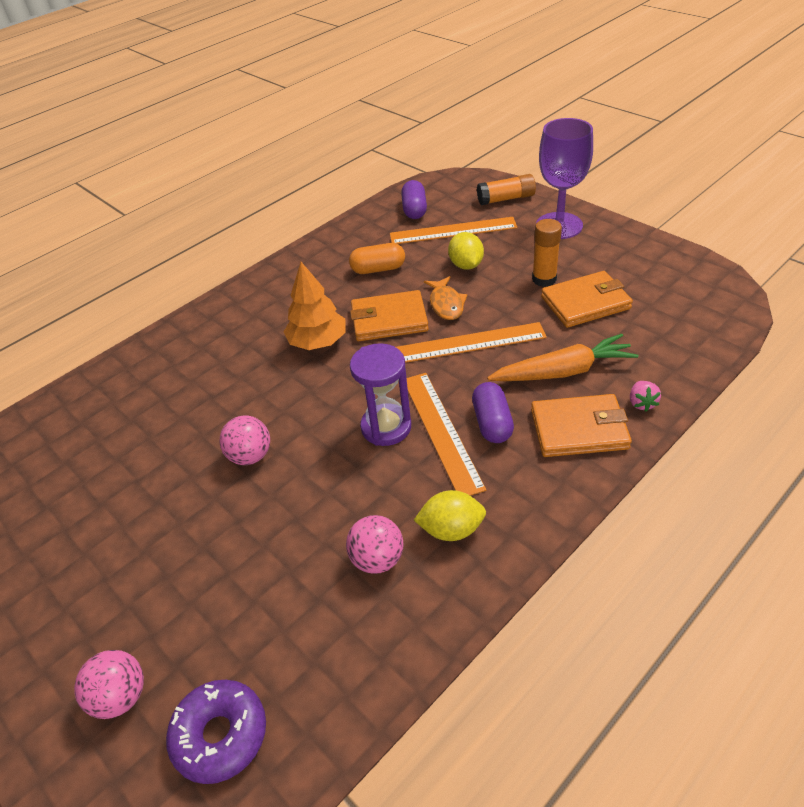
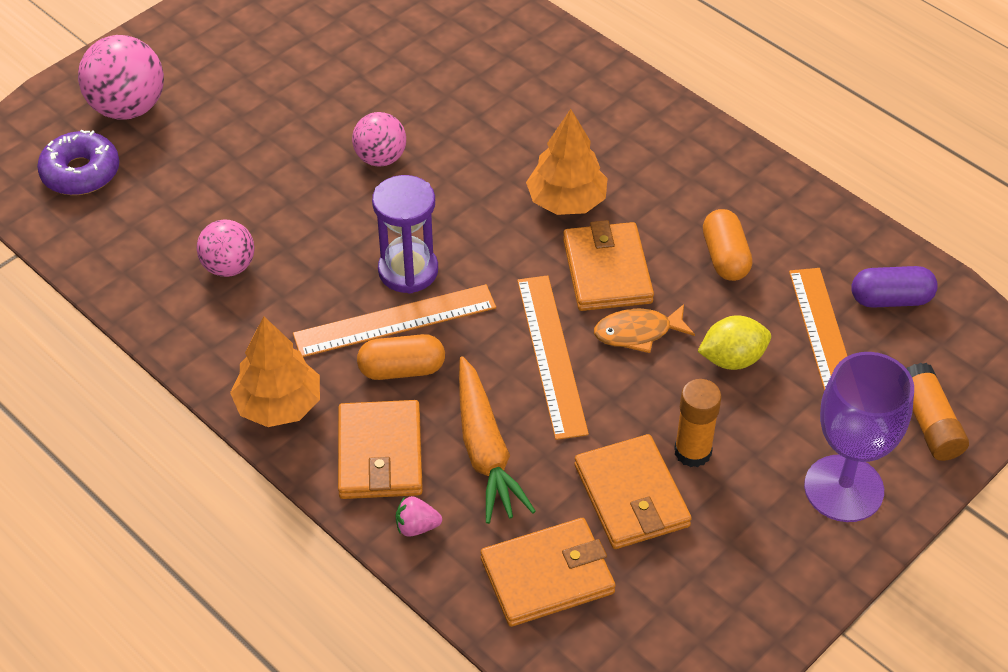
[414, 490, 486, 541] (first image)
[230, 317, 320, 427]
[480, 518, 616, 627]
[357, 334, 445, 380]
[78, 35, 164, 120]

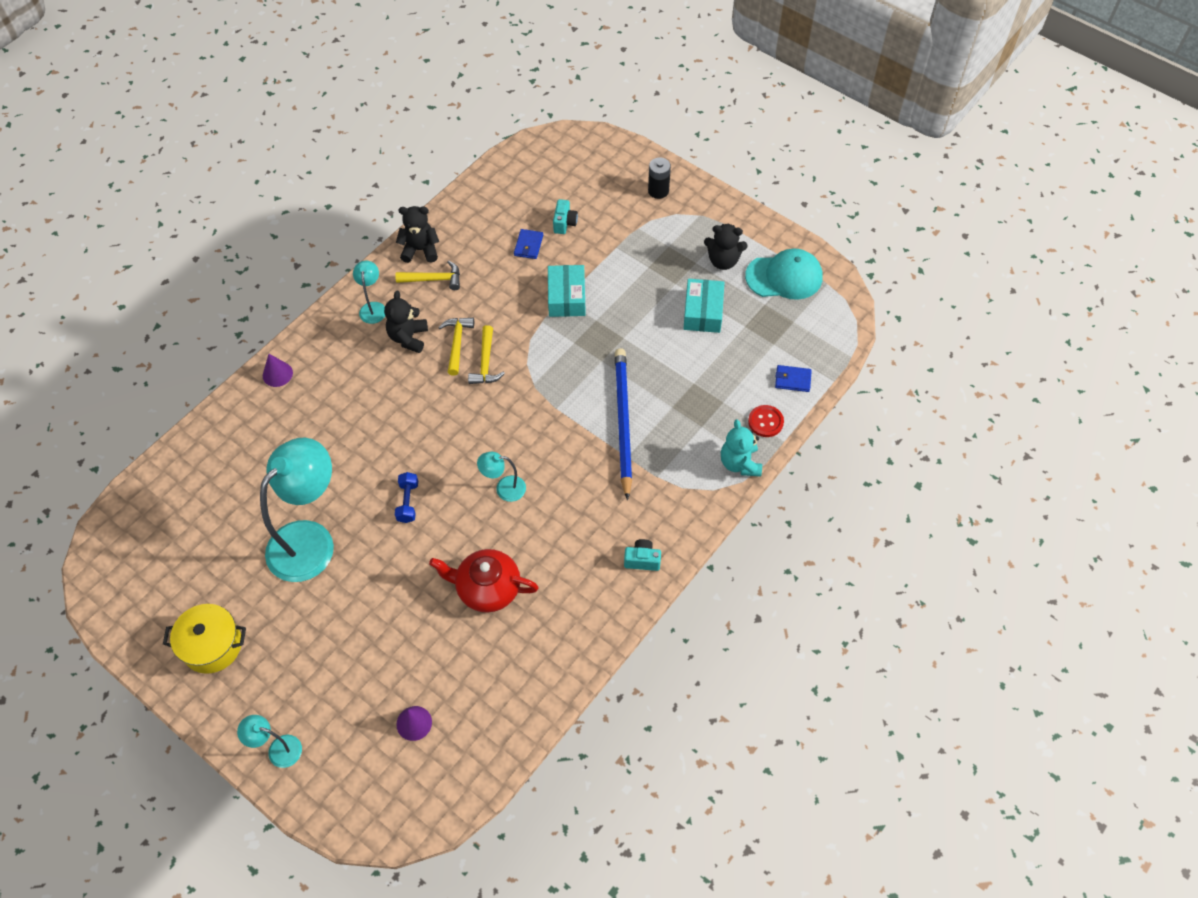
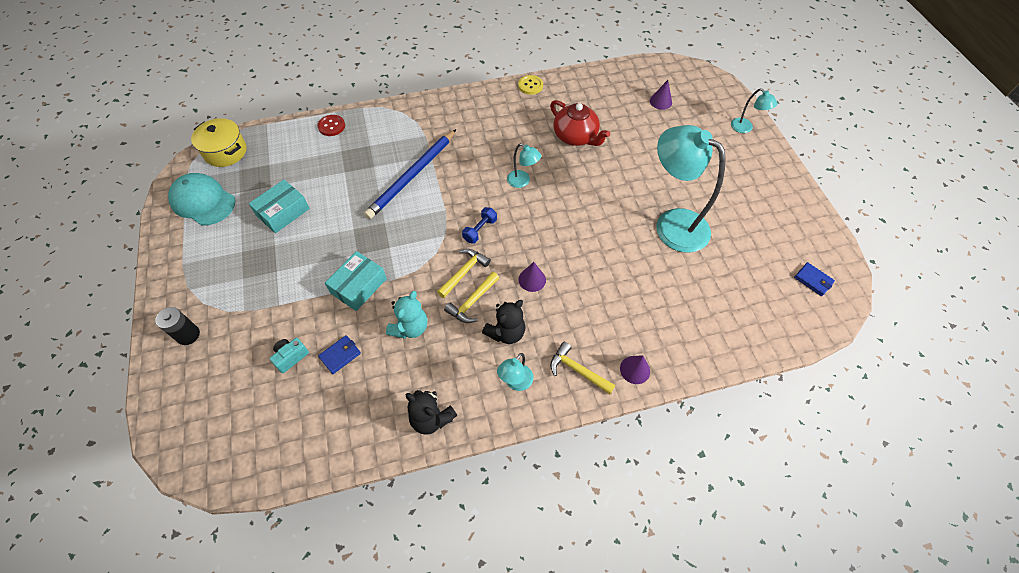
[624, 539, 661, 571] (first image)
[704, 223, 747, 270] (first image)
[518, 75, 543, 95]
[518, 262, 546, 292]
[191, 118, 246, 167]
[550, 342, 616, 394]
[462, 207, 497, 244]
[386, 291, 427, 339]
[794, 262, 835, 296]
[656, 125, 726, 253]

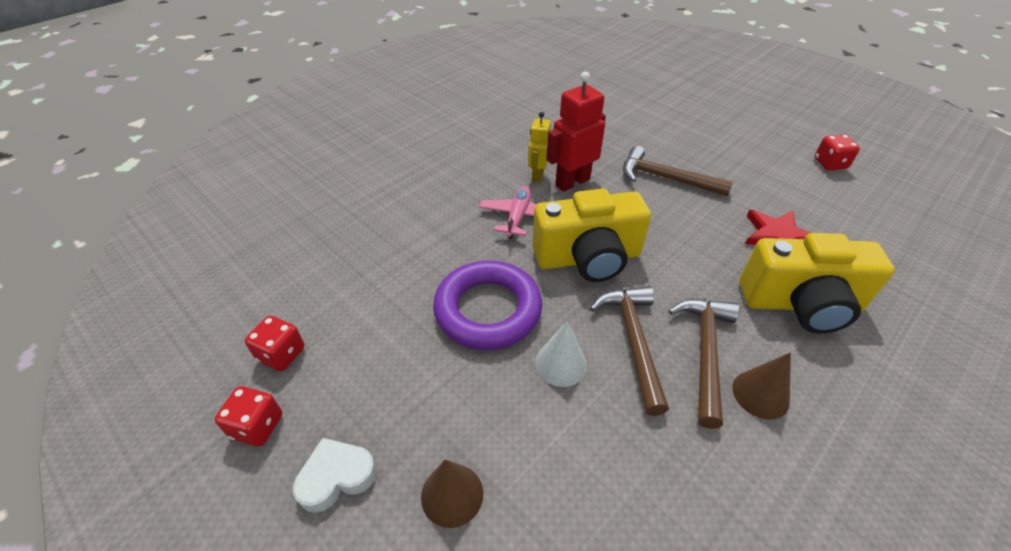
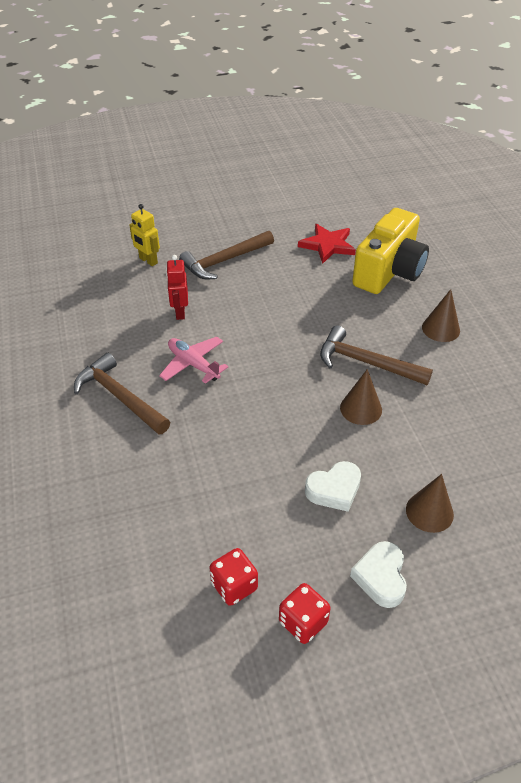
[433, 261, 542, 350] (first image)
[532, 189, 651, 282] (first image)
[814, 135, 860, 170] (first image)
[305, 461, 361, 512]
[129, 204, 160, 266]
[74, 353, 170, 435]
[340, 369, 382, 425]
[166, 255, 188, 320]

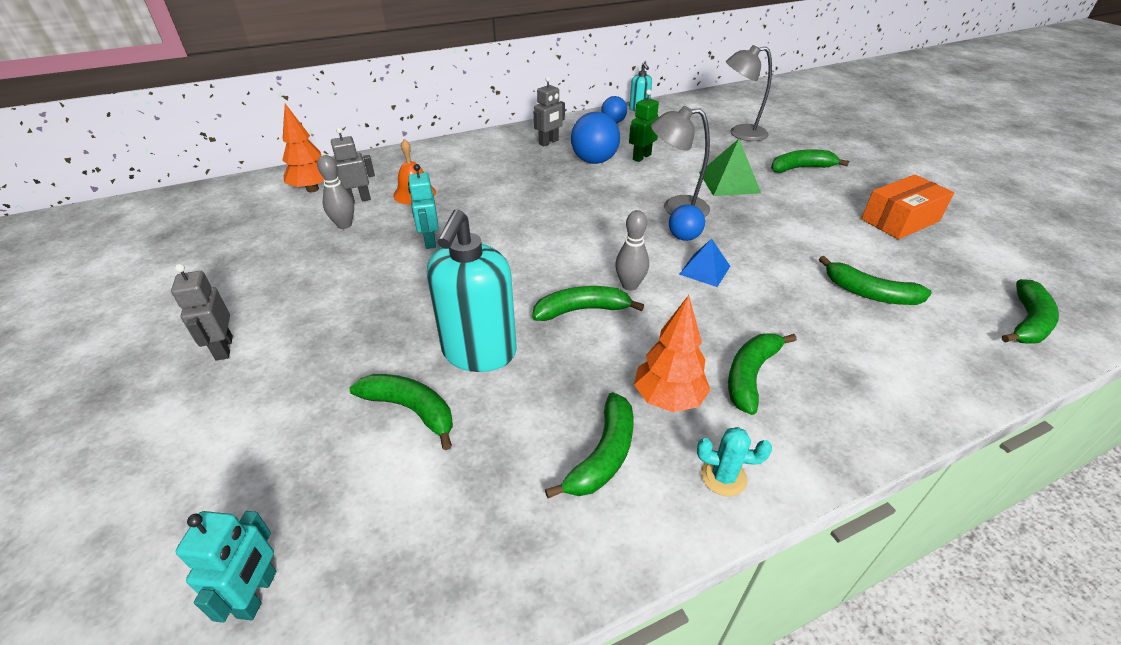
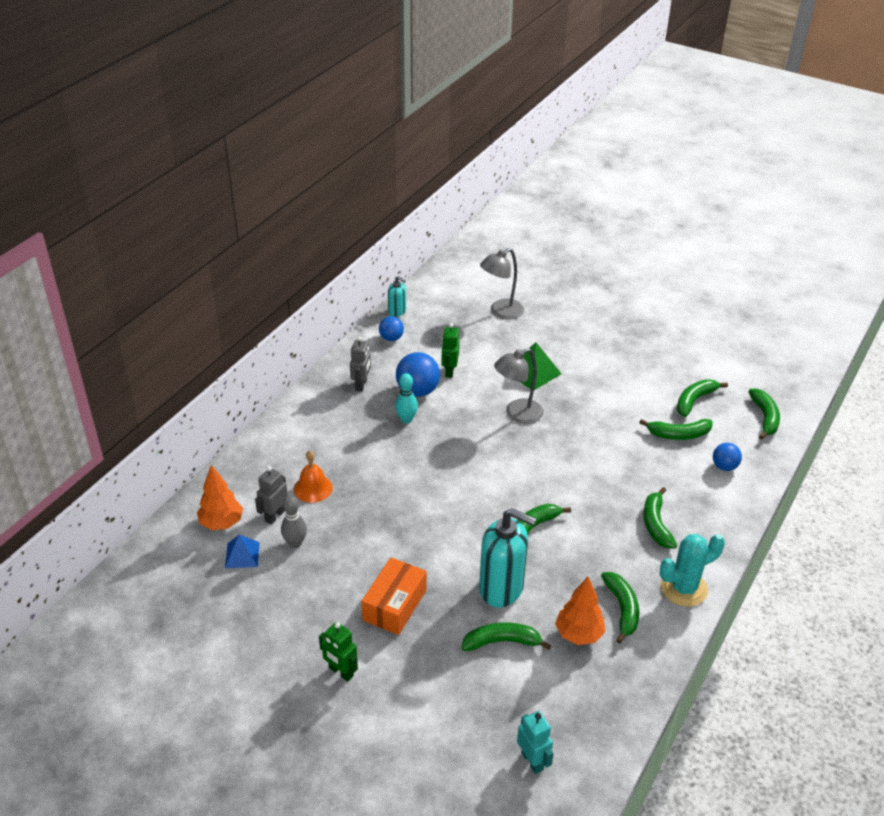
[408, 164, 439, 249] (first image)
[615, 210, 649, 291] (first image)
[395, 373, 418, 423]
[555, 577, 605, 645]
[713, 443, 742, 471]
[225, 535, 260, 568]
[677, 379, 728, 417]
[361, 557, 427, 635]
[319, 622, 358, 682]
[479, 508, 536, 607]
[660, 534, 725, 607]

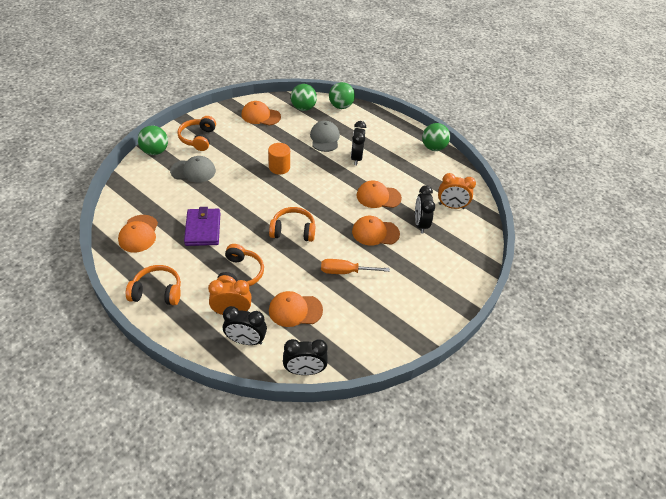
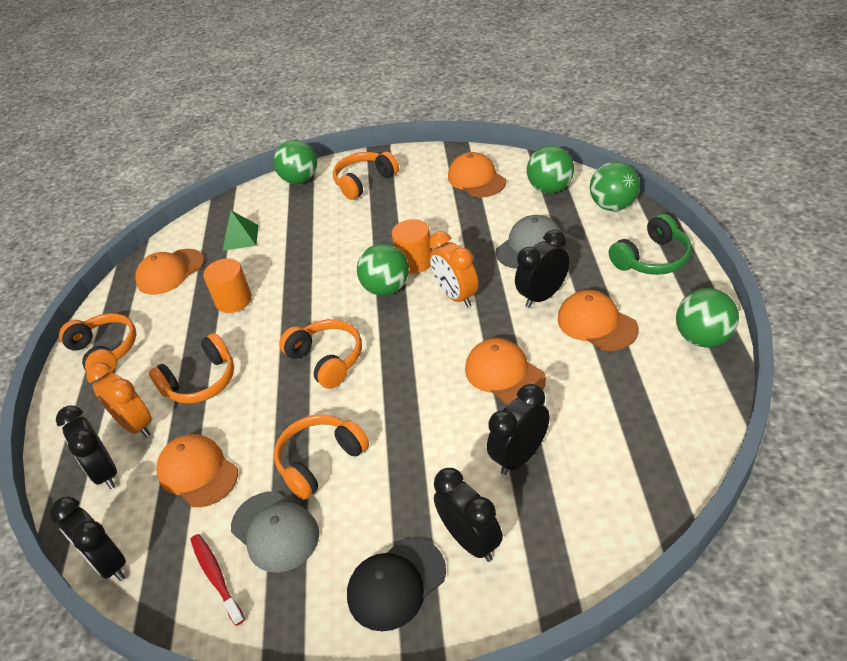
[190, 534, 245, 626]
[223, 210, 259, 251]
[347, 538, 446, 631]
[357, 244, 409, 296]
[434, 468, 503, 562]
[609, 214, 692, 275]
[231, 491, 319, 573]
[558, 290, 639, 351]
[429, 231, 478, 307]
[203, 258, 252, 313]
[274, 415, 369, 500]

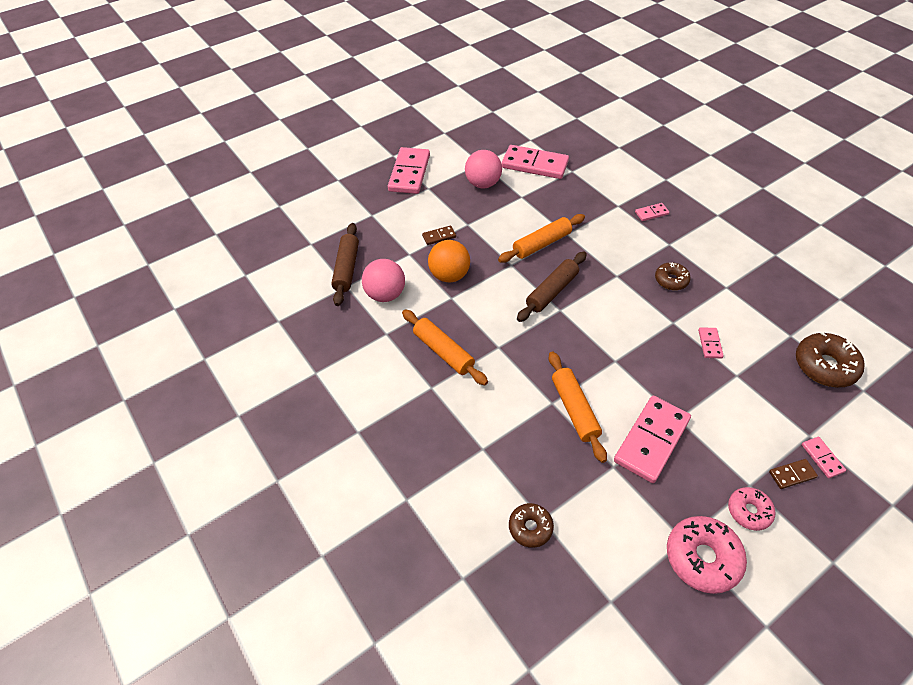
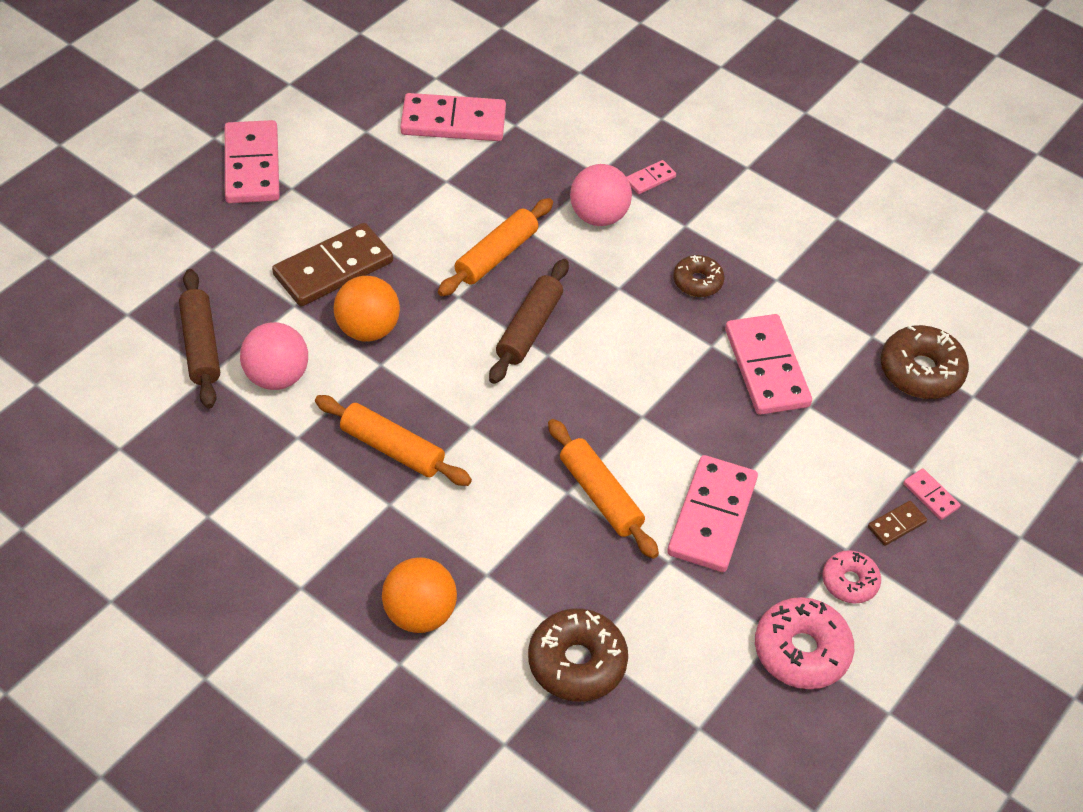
[382, 557, 457, 633]
[570, 164, 632, 226]
[272, 223, 393, 307]
[528, 609, 628, 702]
[725, 314, 812, 415]

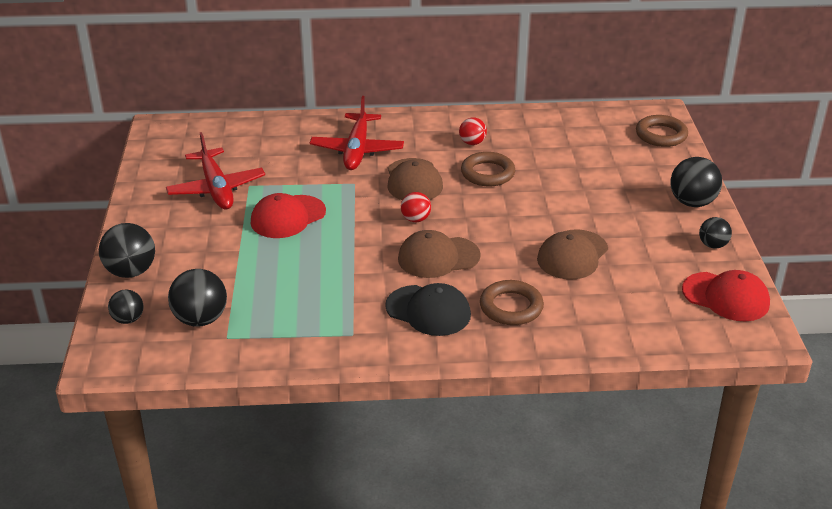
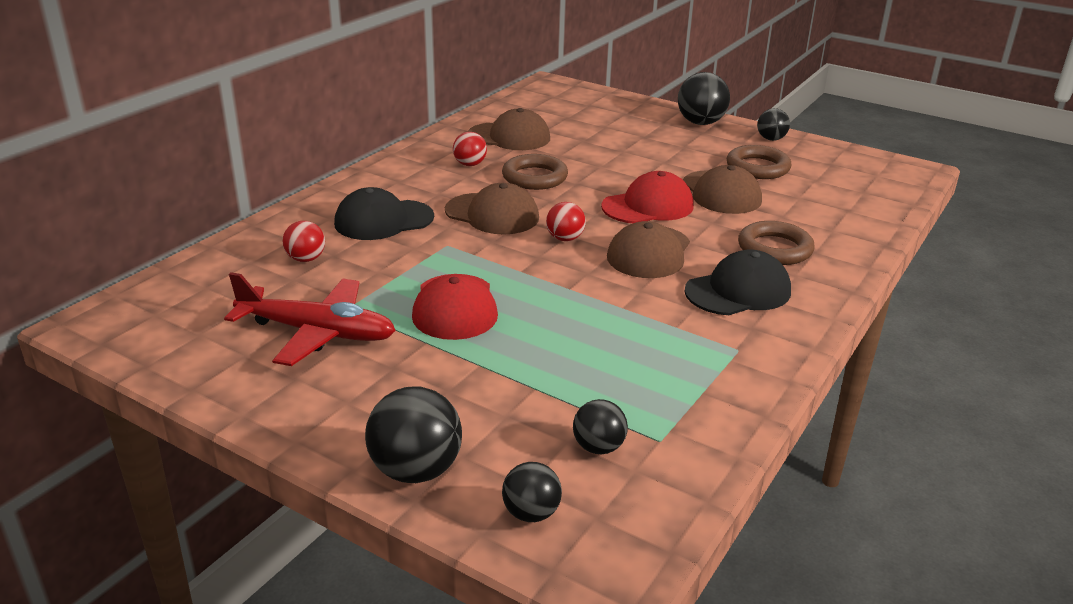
[283, 221, 325, 262]
[468, 108, 550, 150]
[726, 145, 792, 179]
[601, 171, 694, 223]
[334, 187, 434, 240]
[573, 399, 628, 454]

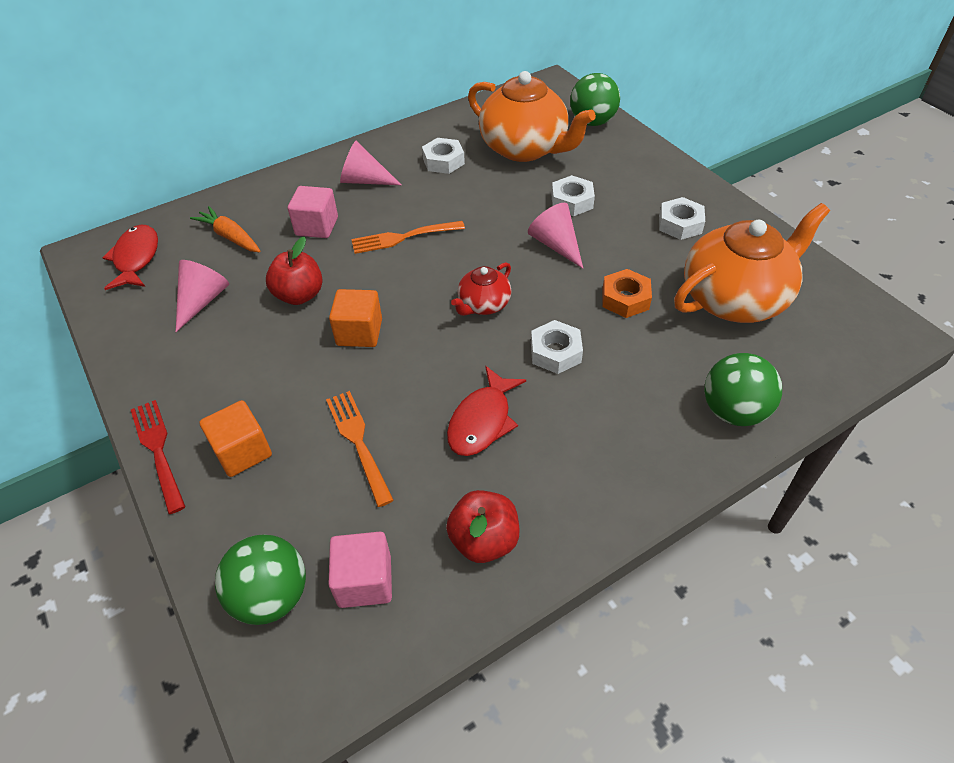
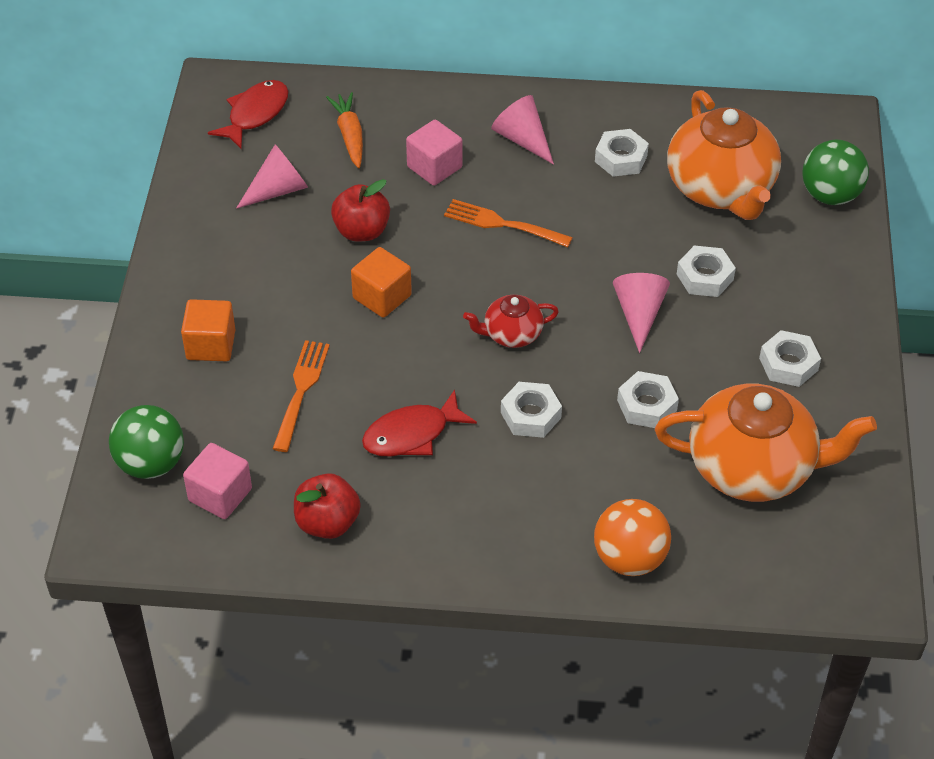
[131, 400, 186, 514] (first image)
[617, 371, 679, 428]
[594, 499, 671, 576]

